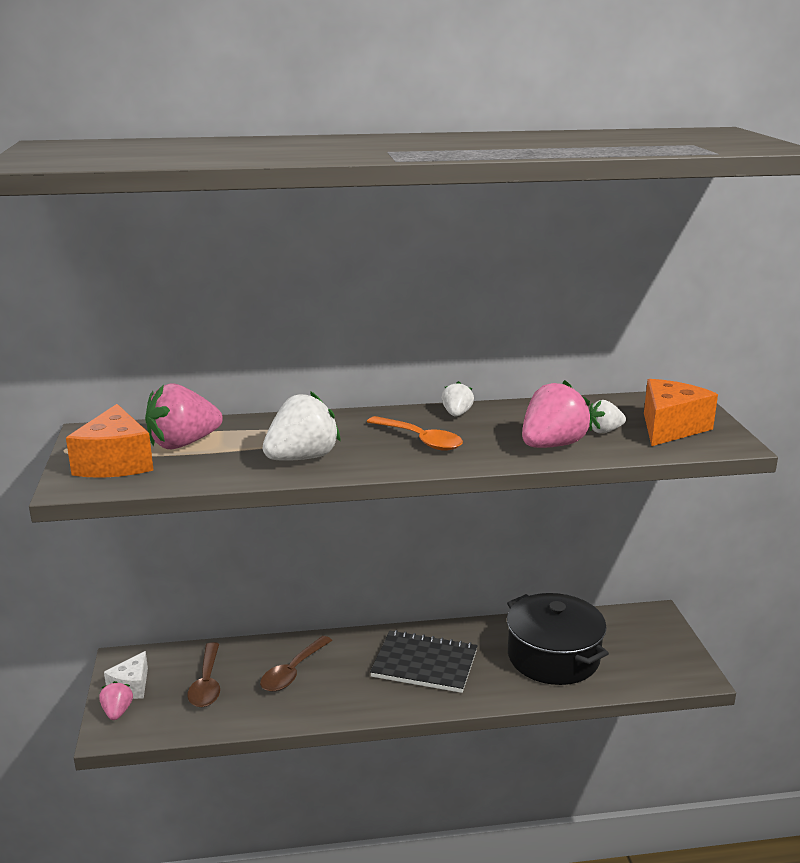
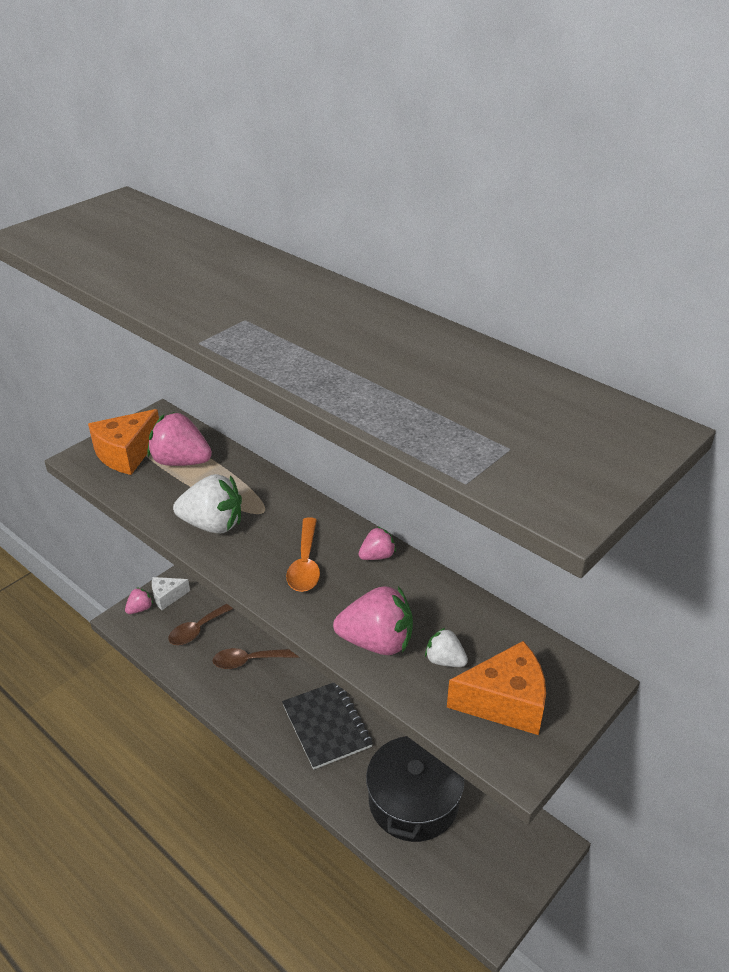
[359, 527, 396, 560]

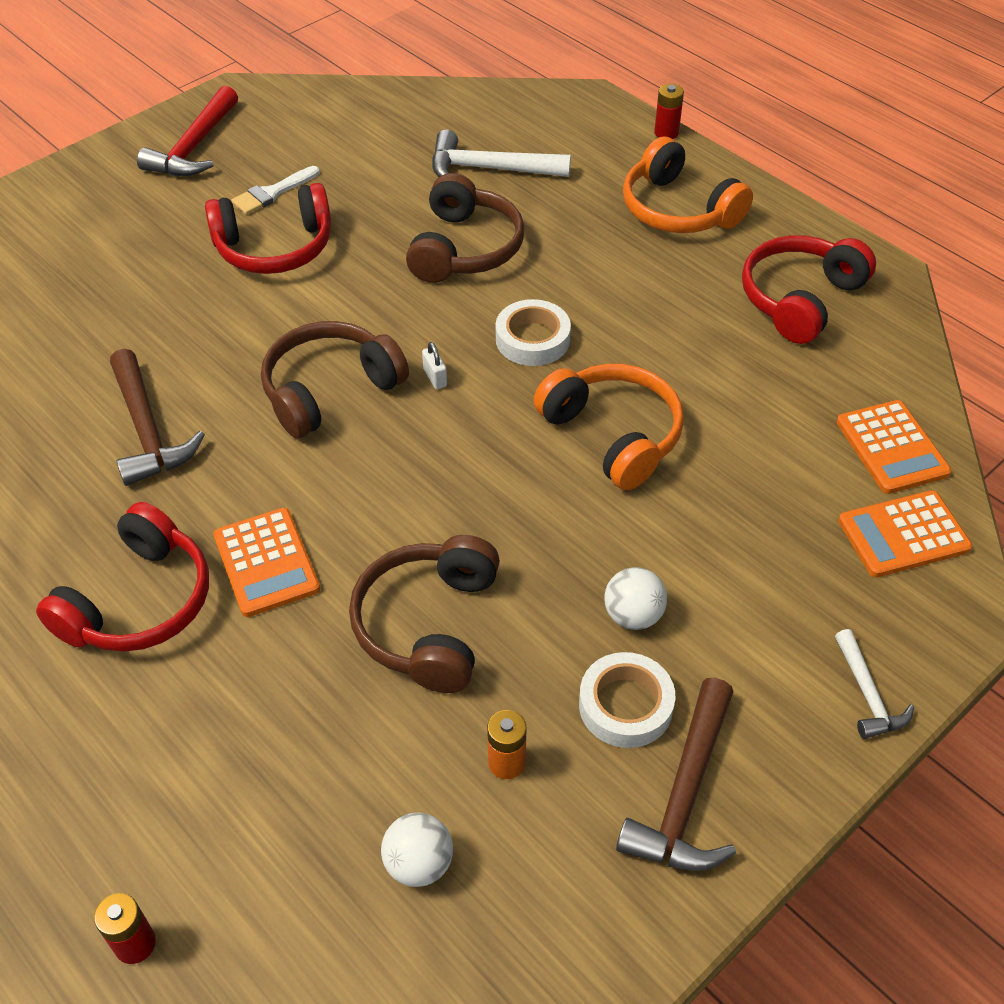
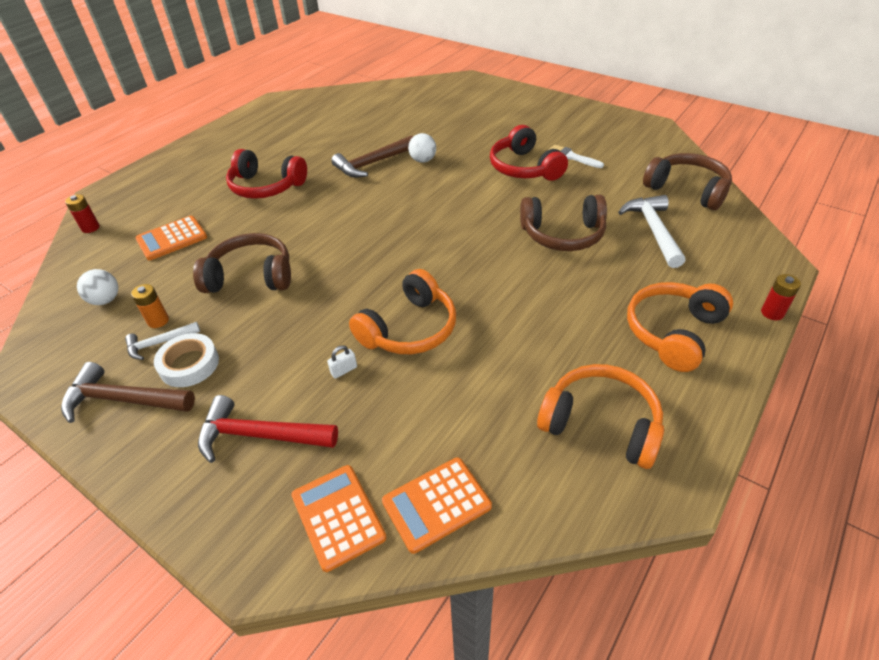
[496, 299, 571, 366] (first image)
[198, 395, 338, 463]
[135, 216, 207, 260]
[643, 153, 732, 210]
[327, 346, 357, 379]
[408, 133, 436, 163]
[125, 322, 200, 360]
[537, 364, 664, 469]

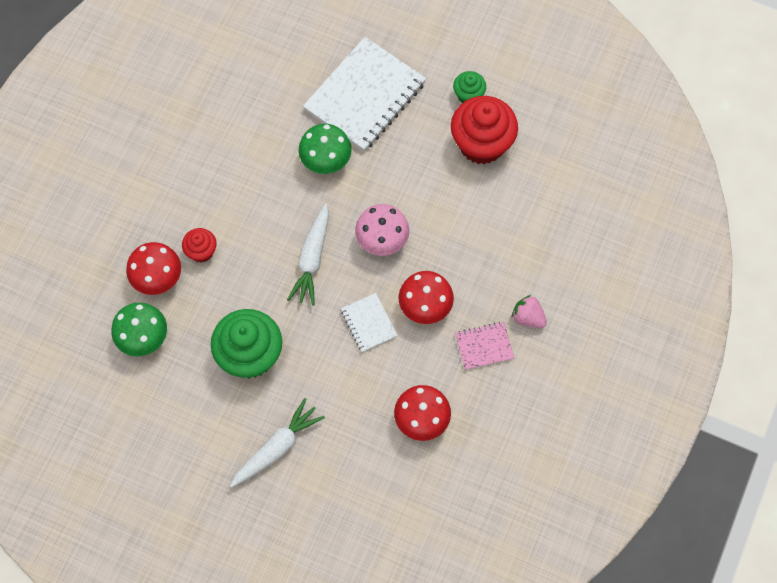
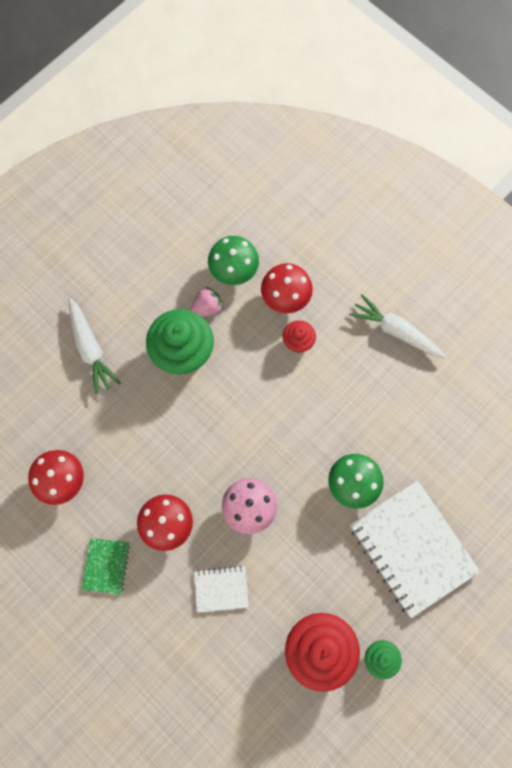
[349, 294, 447, 359]
[194, 565, 249, 613]
[190, 287, 223, 317]
[82, 538, 130, 594]

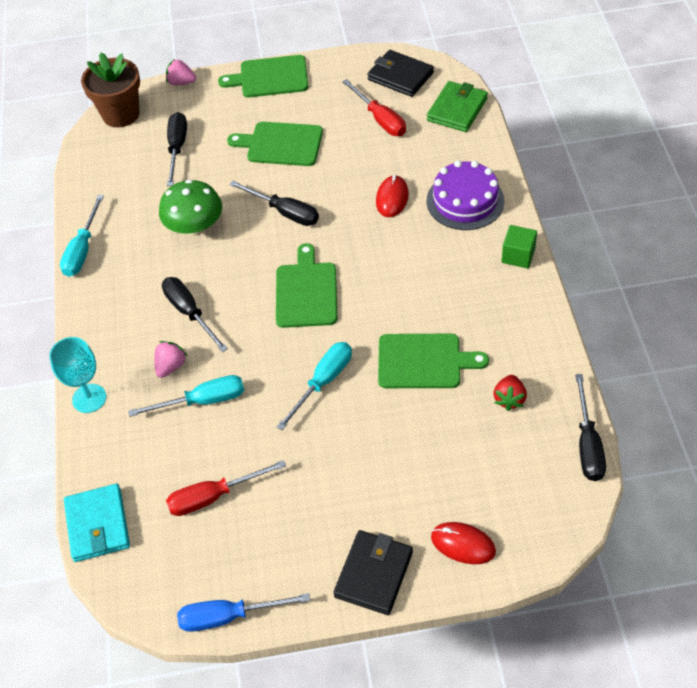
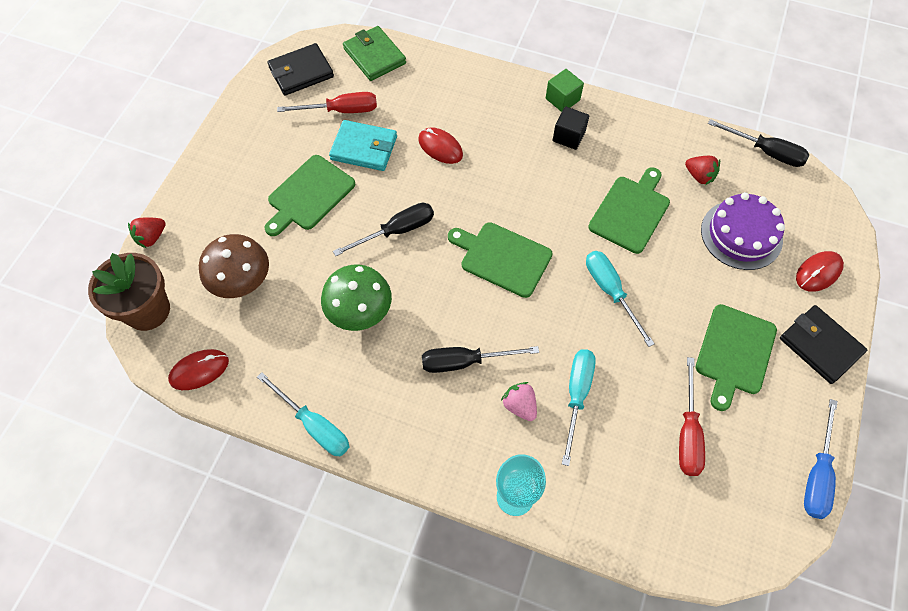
[168, 349, 229, 390]
[553, 106, 589, 150]
[329, 120, 397, 171]
[696, 304, 777, 411]
[701, 192, 785, 270]
[199, 234, 269, 298]
[128, 217, 166, 248]

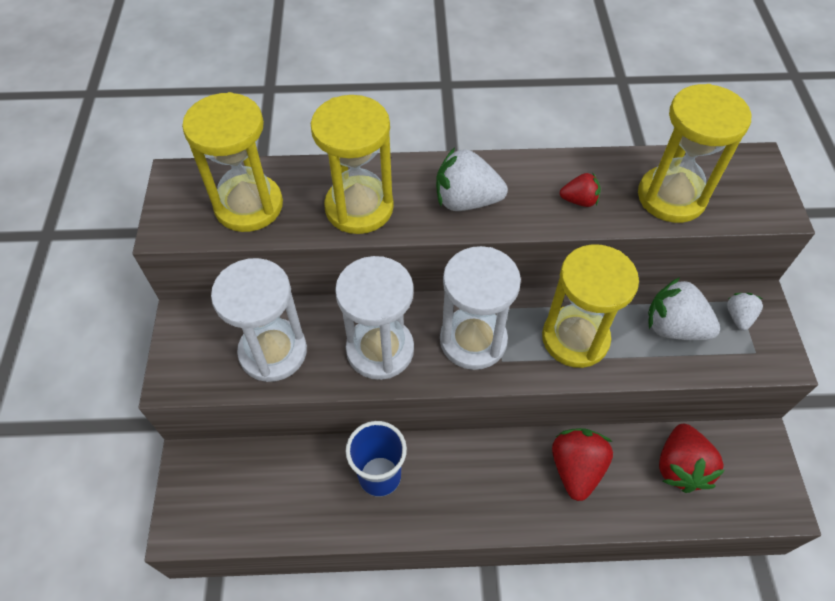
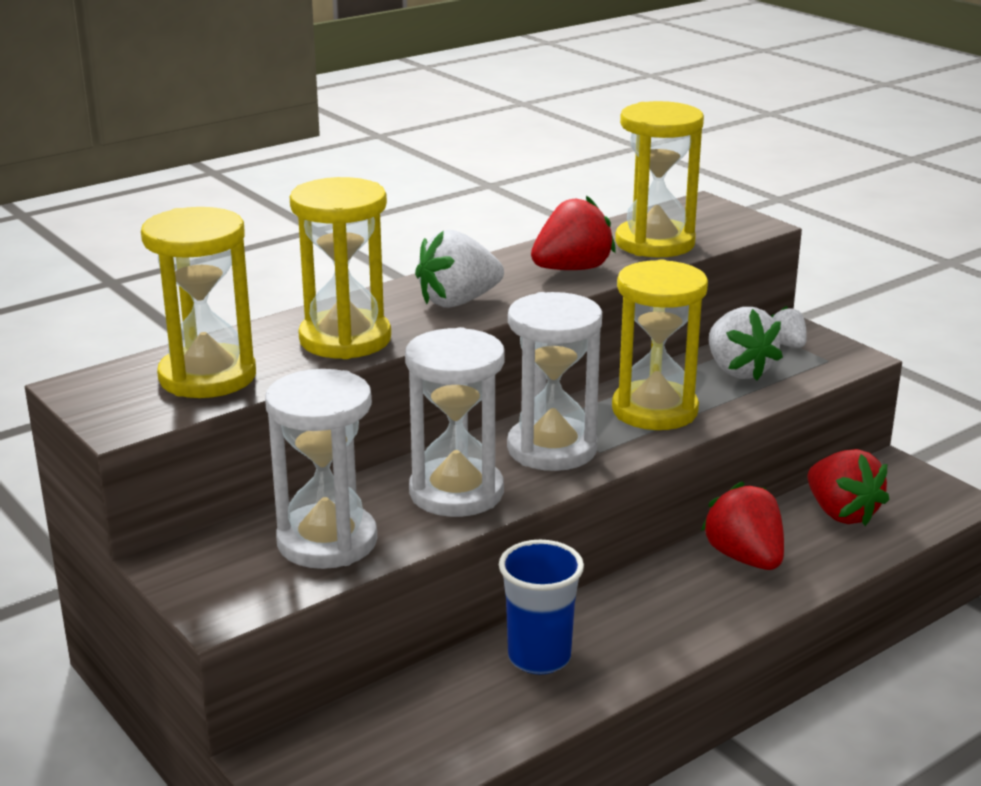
[709, 307, 783, 381]
[531, 195, 616, 270]

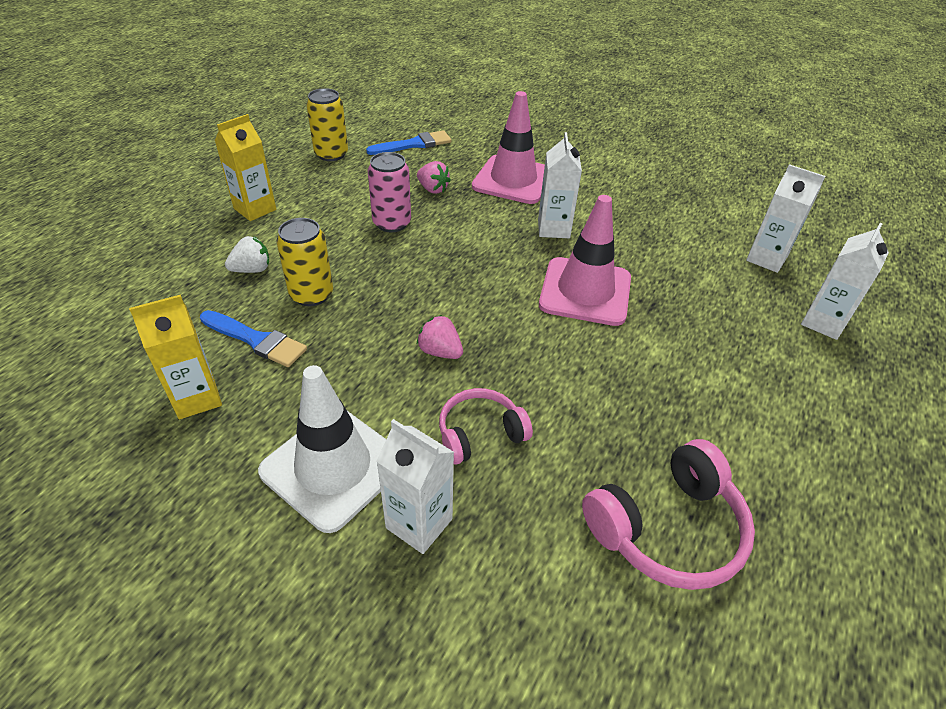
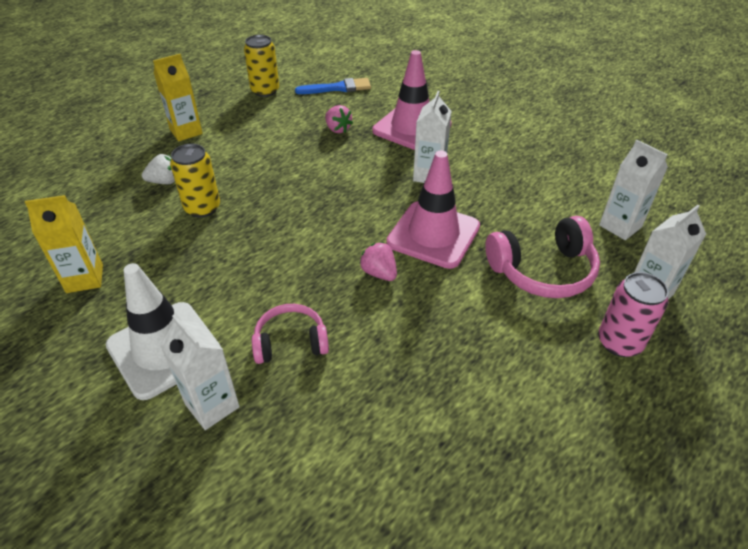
[200, 310, 307, 367] (first image)
[598, 272, 669, 357]
[359, 242, 397, 281]
[485, 216, 600, 298]

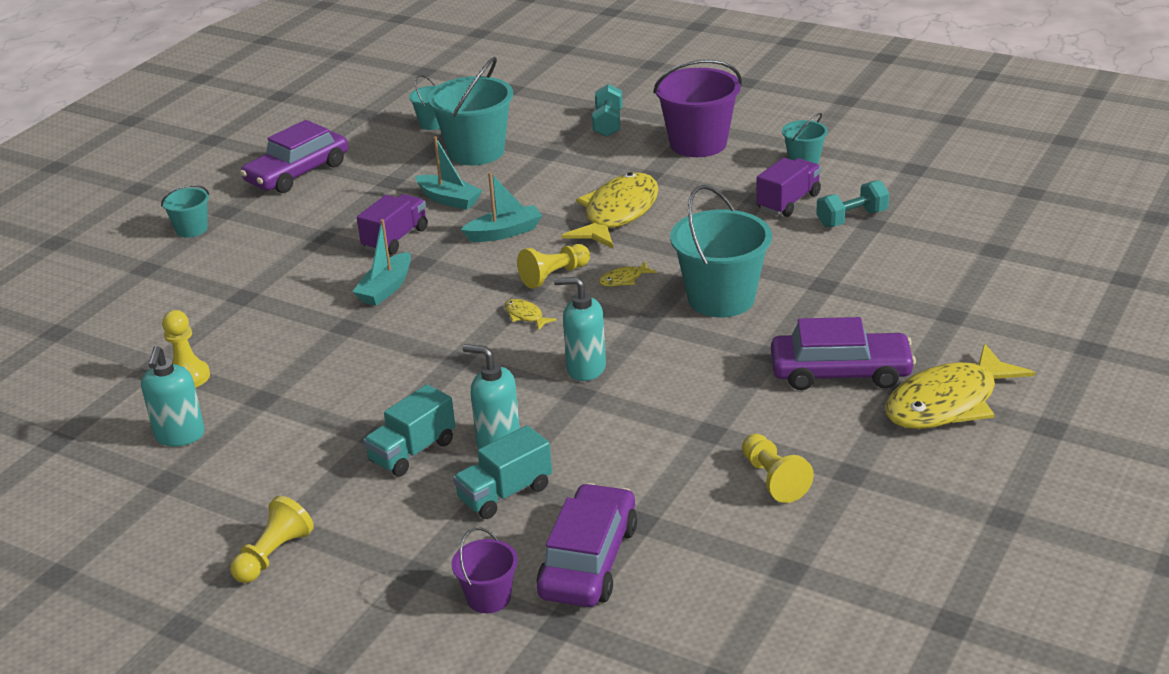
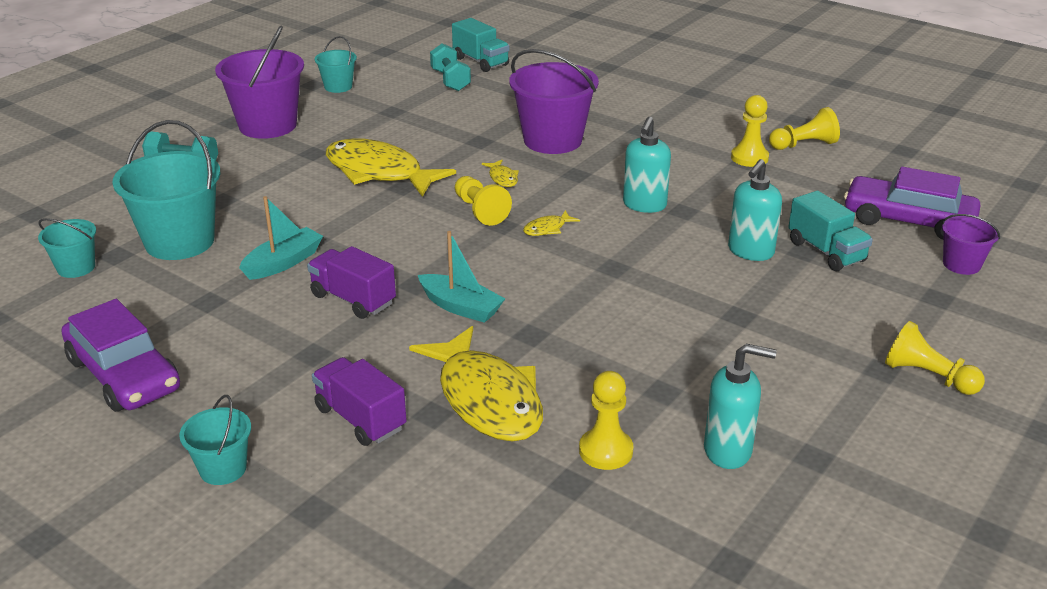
[461, 172, 542, 242] (first image)
[771, 317, 916, 390] (first image)
[731, 95, 769, 167]
[452, 18, 509, 72]
[312, 357, 407, 446]
[409, 326, 543, 442]
[509, 49, 599, 154]

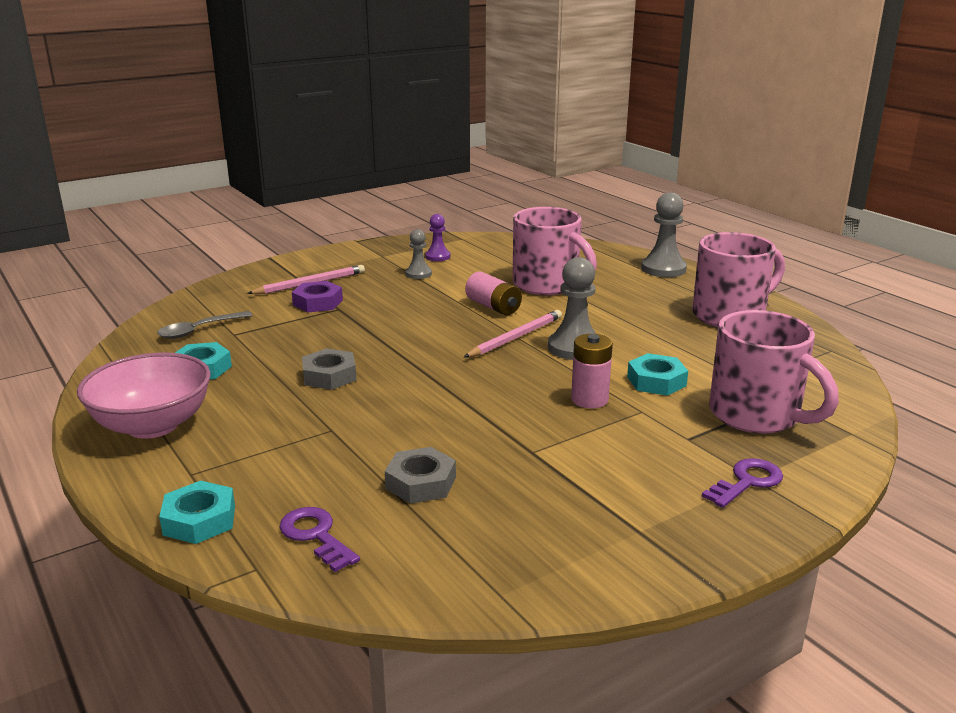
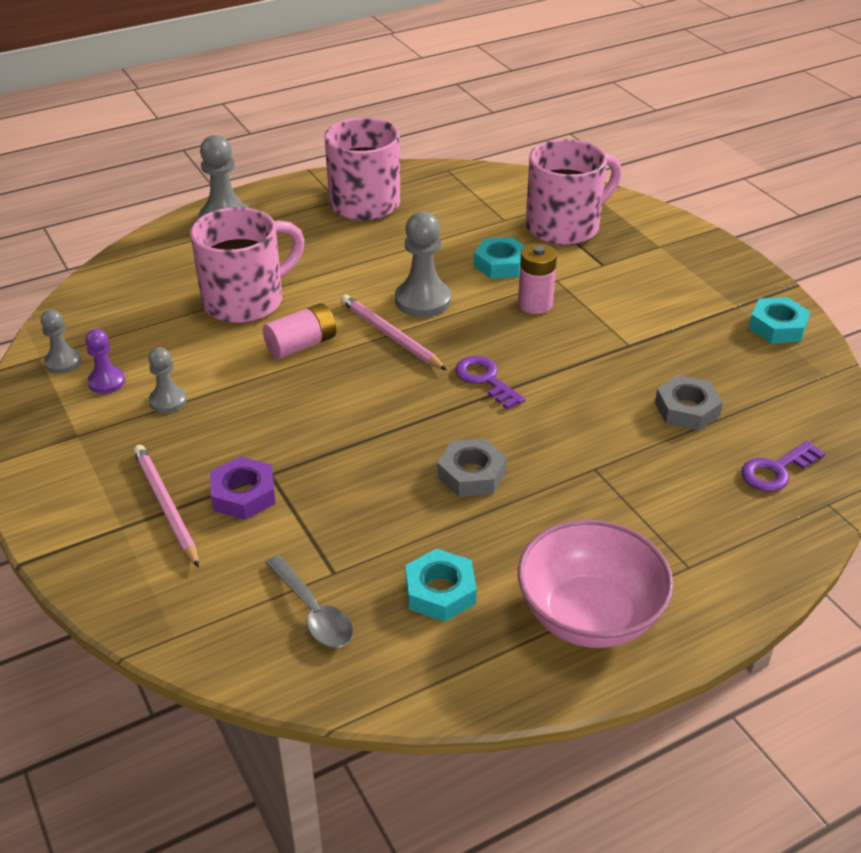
[41, 310, 81, 374]
[749, 297, 810, 343]
[455, 356, 526, 409]

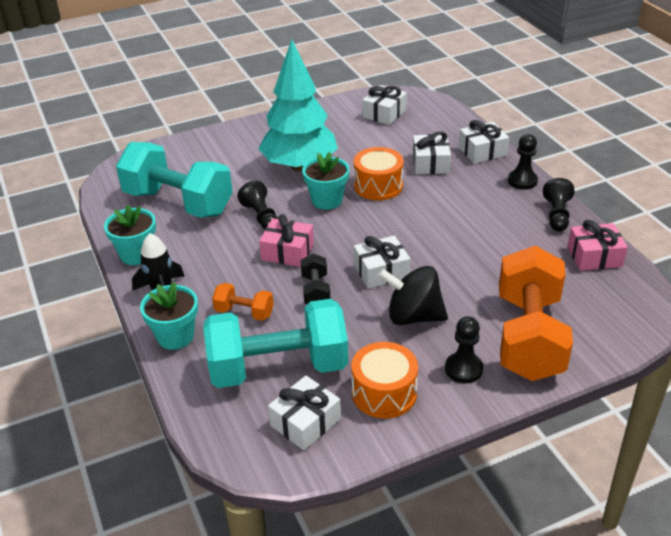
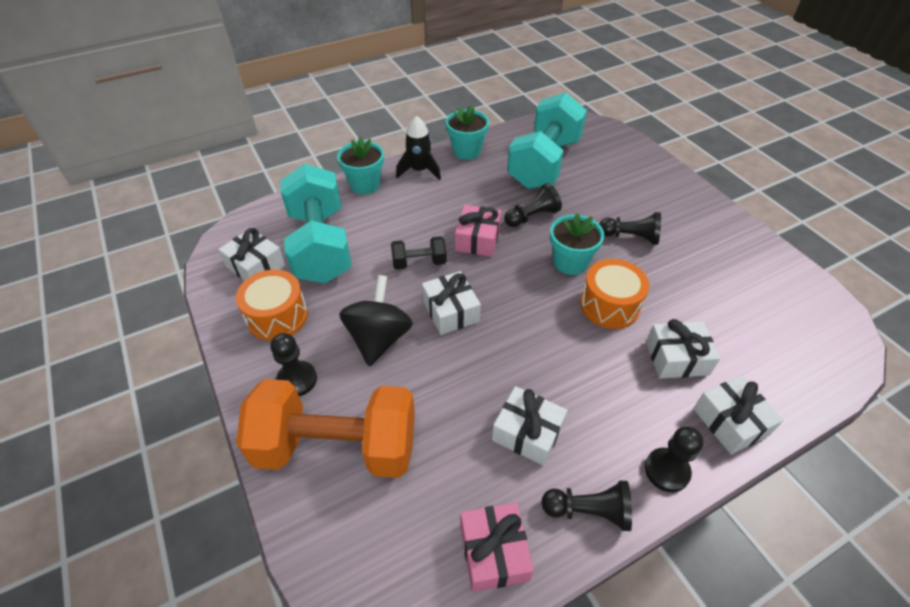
[212, 283, 274, 321] (first image)
[492, 386, 568, 466]
[599, 212, 661, 245]

